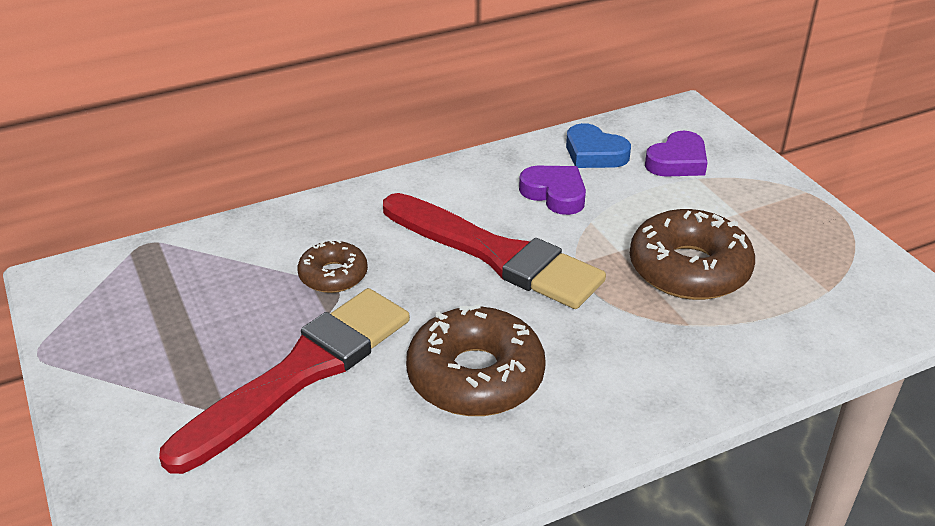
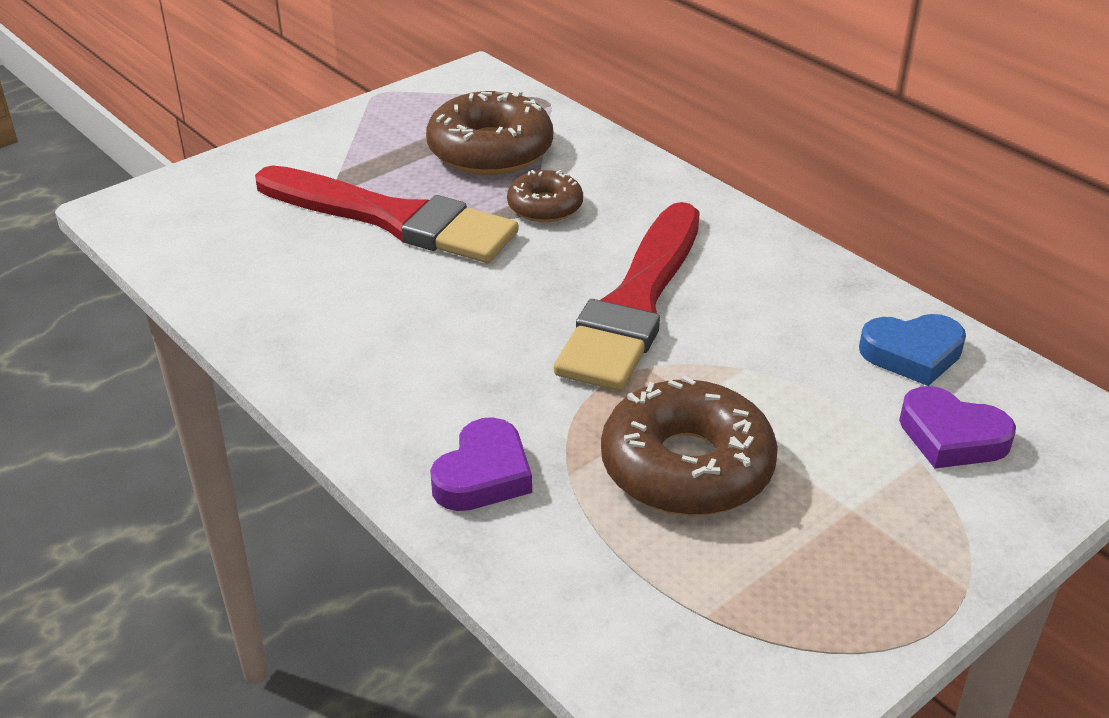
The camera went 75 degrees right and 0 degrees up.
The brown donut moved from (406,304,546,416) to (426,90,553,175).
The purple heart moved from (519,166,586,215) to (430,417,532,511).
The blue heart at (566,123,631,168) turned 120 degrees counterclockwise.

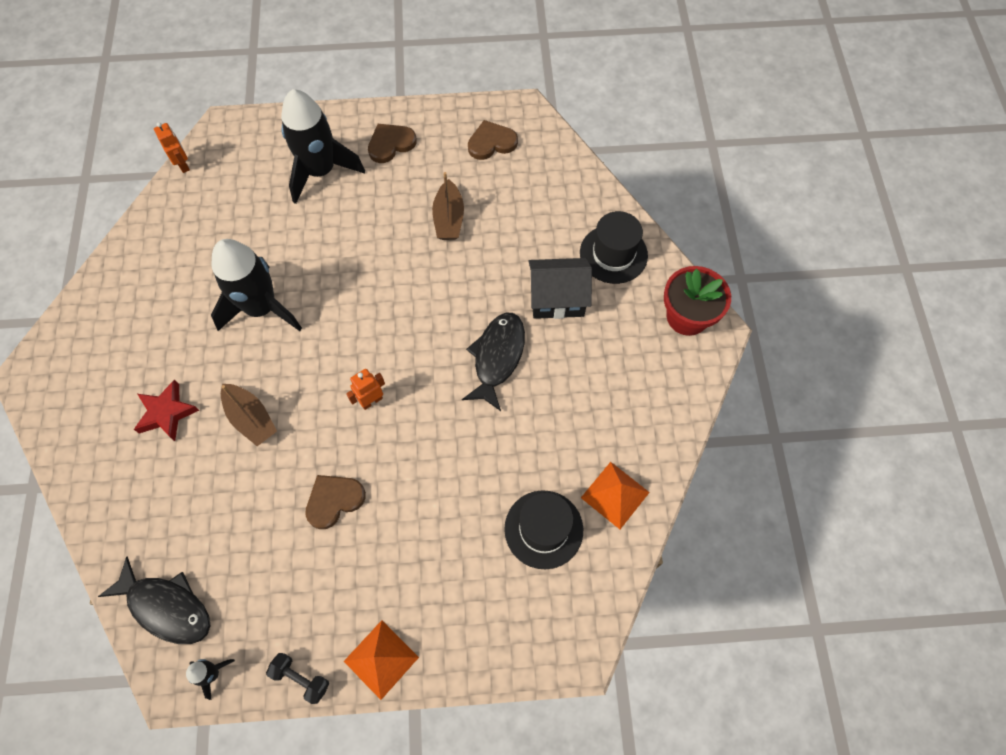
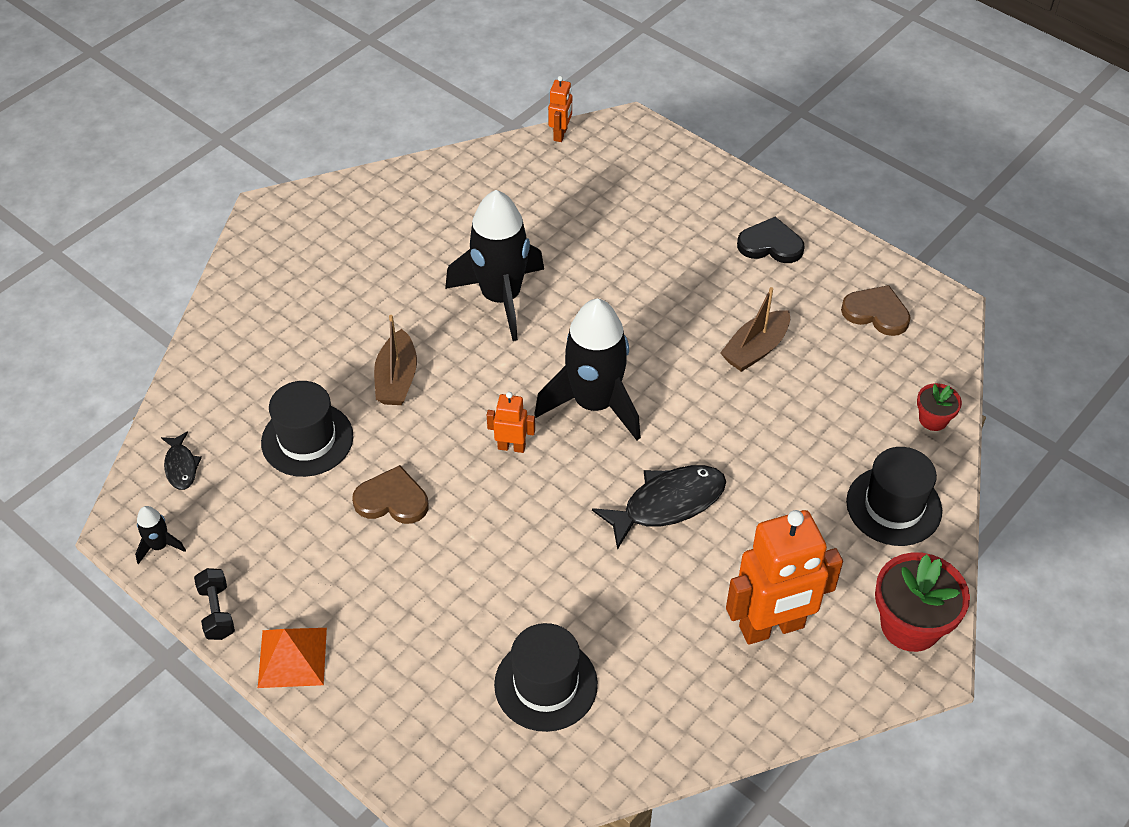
The camera went 45 degrees right and 15 degrees down.
The black fish at (98,556,210,644) changed to 0.53 times the size.
The red star at (134,380,200,441) disappeared.
The black rocket moved from (281,89,365,204) to (534,299,641,440).
The brown heart at (368,124,417,163) became the black heart at (737,217,805,263).
The black house at (528,258,592,319) disappeared.
The orange pyramid at (581,462,650,529) disappeared.
The black hat at (261,381,353,477) appeared.
The orange robot at (726,510,843,645) appeared.
The red flower pot at (917,383,962,431) appeared.

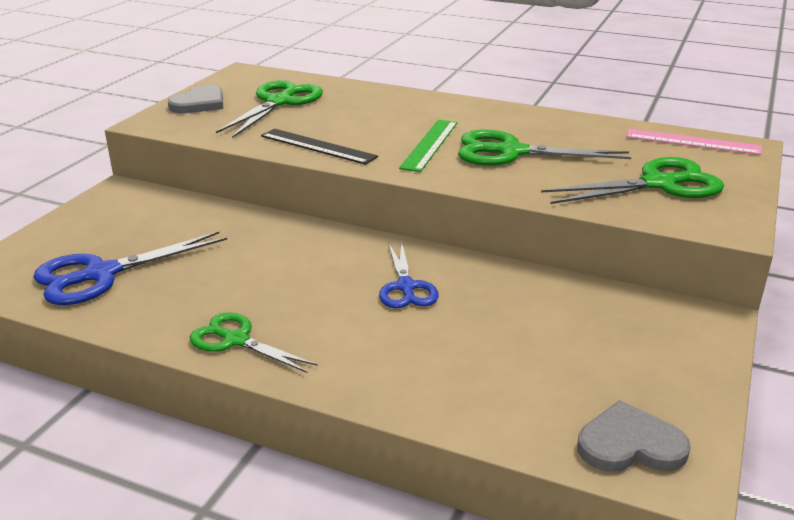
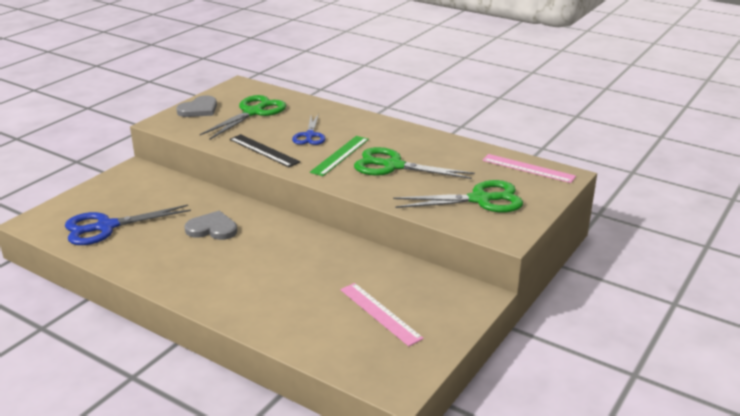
The camera went 10 degrees right and 0 degrees up.
The green scissors at (190,312,318,373) disappeared.
The blue scissors moved from (379,243,439,308) to (292,114,326,145).
The grey heart moved from (577,400,691,472) to (184,211,237,240).
The pink ruler at (340,283,424,346) appeared.

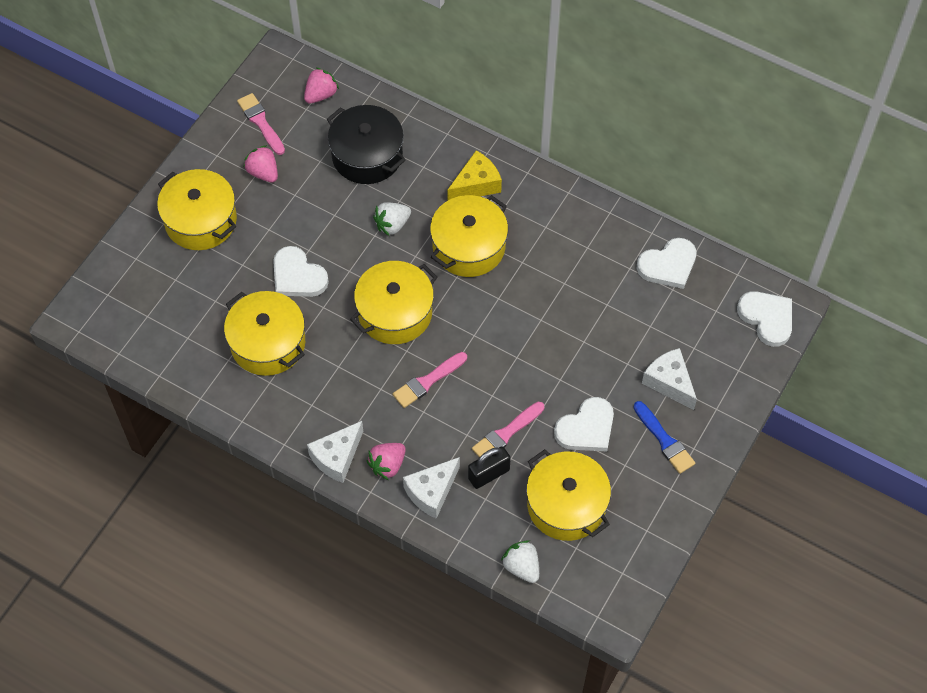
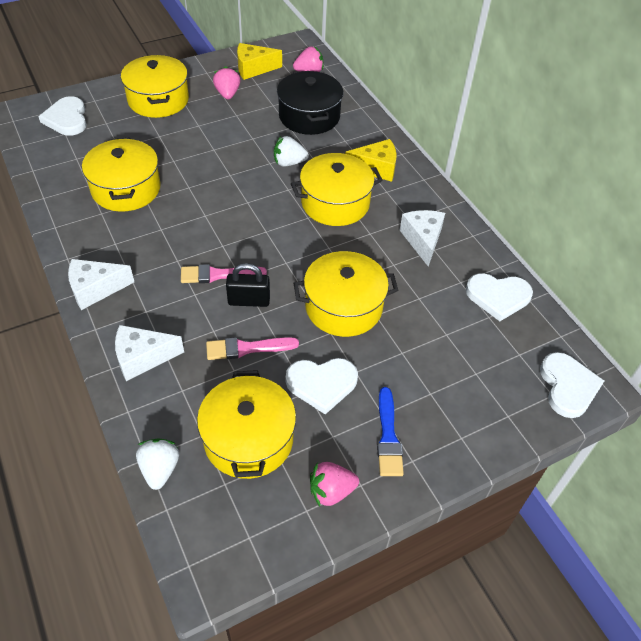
The camera went 30 degrees right and 10 degrees down.
The pink brush at (237,93,285,155) was replaced by the yellow cheese at (237,43,282,80).
The white heart moved from (273,246,329,297) to (38,96,87,135).
The yellow pot moved from (350,261,437,344) to (293,251,398,337).
The pink strawberry moved from (366,443,406,480) to (310,462,359,506).
The black padlock moved from (468,447,511,489) to (226,263,270,307).
The white cheese moved from (642,348,697,410) to (400,210,445,266).

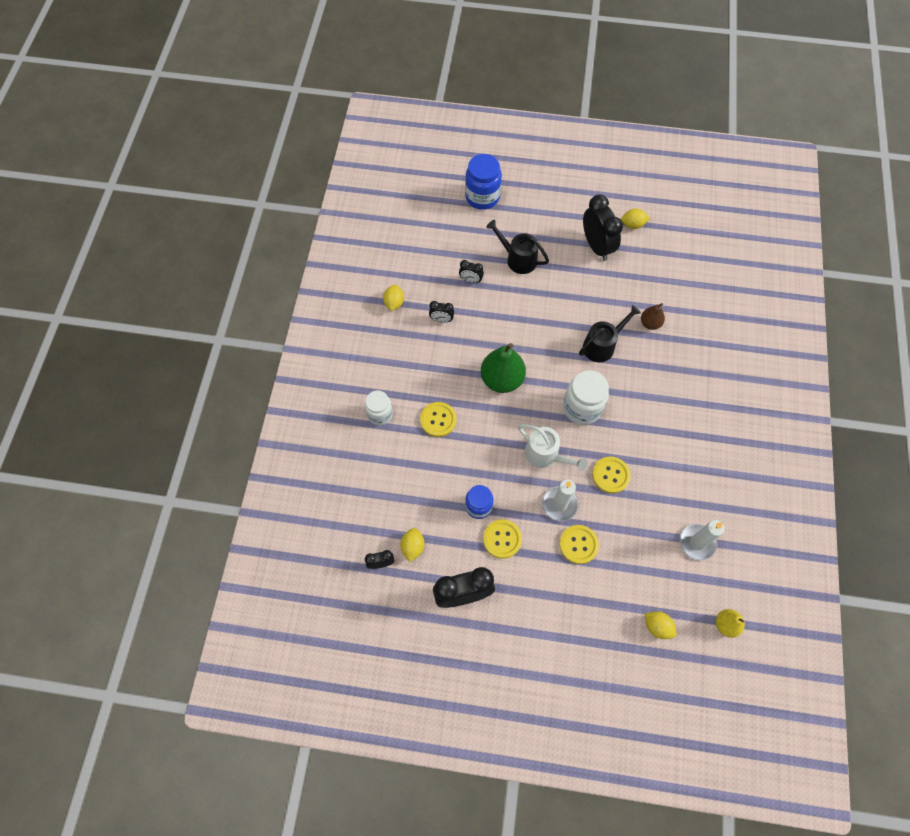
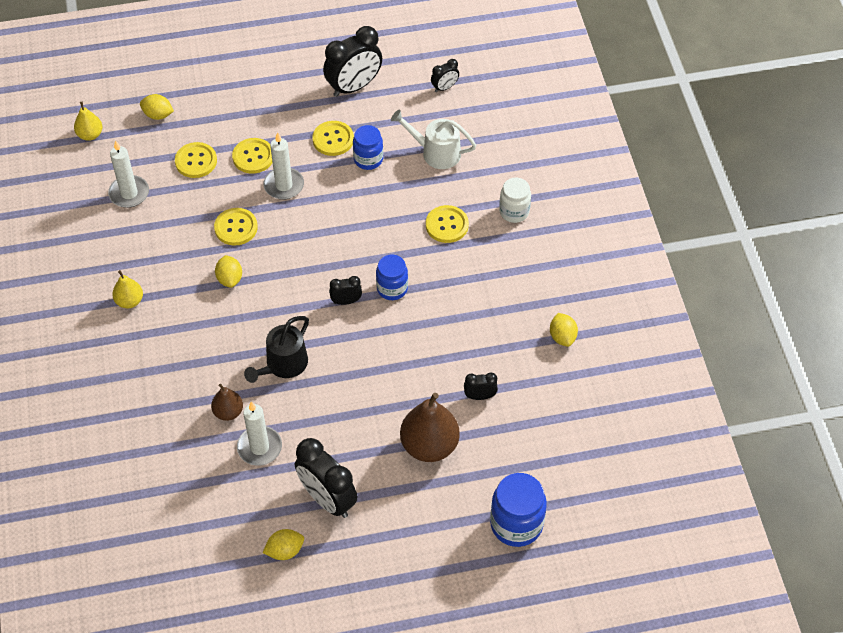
The camera went 160 degrees right and 10 degrees down.
The yellow lemon moved from (400,528,424,562) to (215,255,242,288).
The black clock moved from (429,301,454,323) to (329,276,362,305).
The green pear at (481,343,526,393) was replaced by the blue jar at (376,254,408,300).
The black watering can at (486,220,549,274) was replaced by the brown pear at (400,393,460,462).
The white watering can moved from (518,424,588,471) to (391,109,476,169).
The white jar at (563,370,609,425) disappeared.
The yellow pear at (112,270,143,308) appeared.
The yellow button at (175,142,217,178) appeared.
The white candle at (237,402,282,466) appeared.

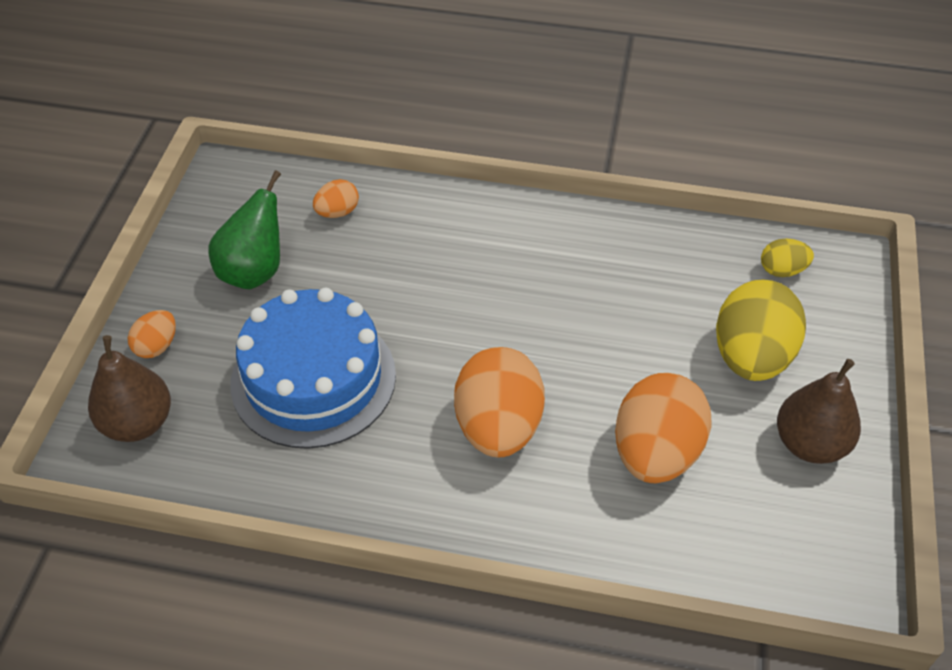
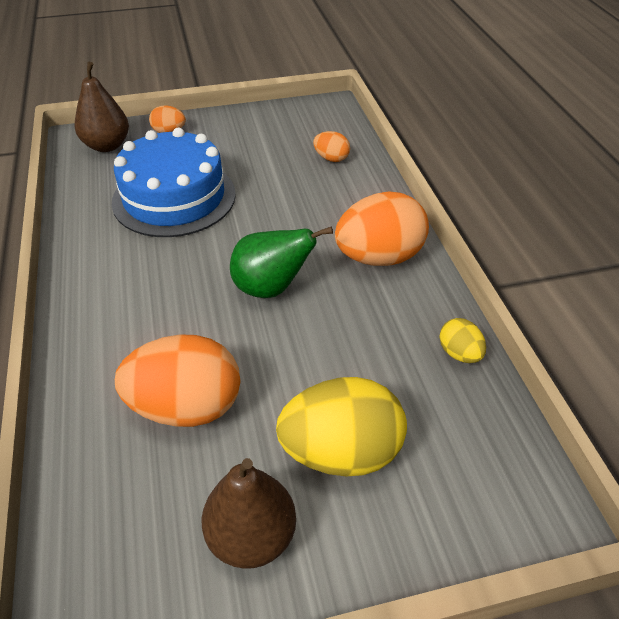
The camera went 65 degrees right and 5 degrees down.
The green pear moved from (208,170,281,289) to (230,227,333,298).
The orange egg moved from (454,347,545,457) to (335,191,429,266).
The yellow egg moved from (761,238,814,277) to (439,318,486,363).

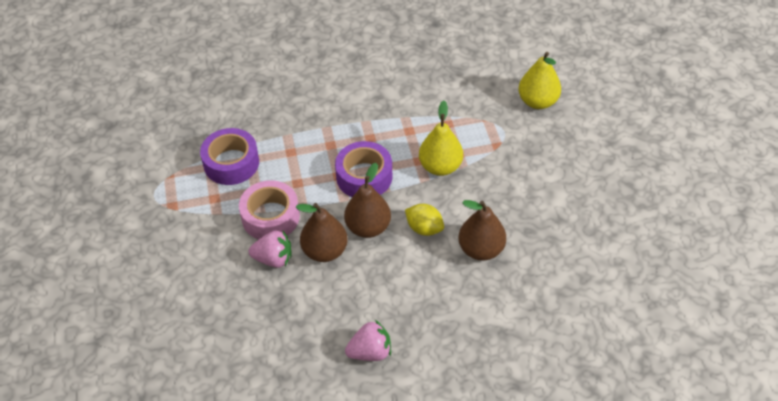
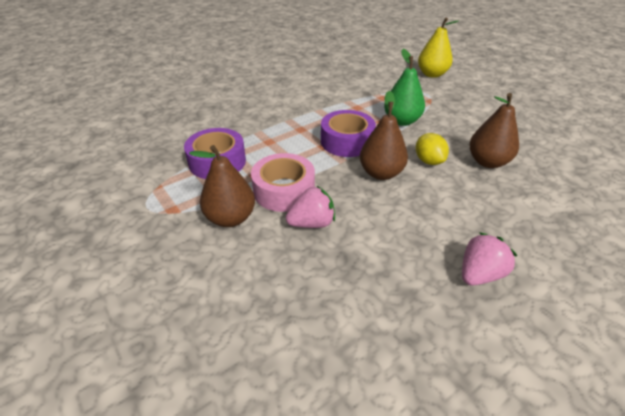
The camera went 25 degrees left and 10 degrees down.
The brown pear moved from (296,203,348,262) to (189,145,255,227).
The yellow lemon at (405,204,444,236) turned 60 degrees clockwise.
The yellow pear at (419,101,463,176) became the green pear at (384,49,425,126).

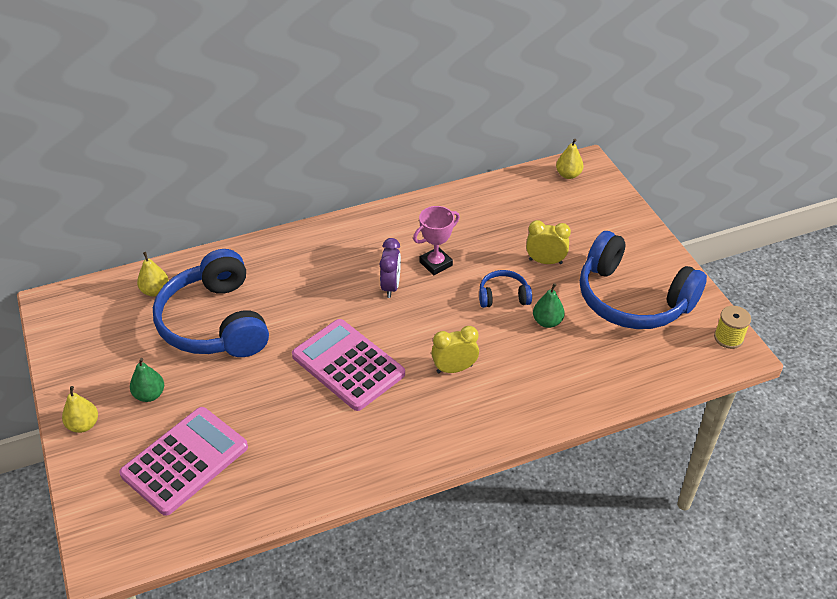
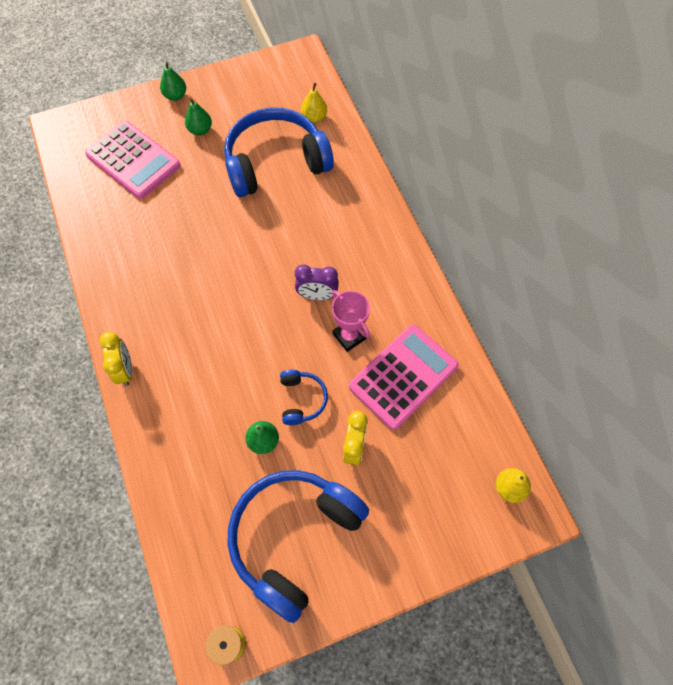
The camera went 90 degrees right and 20 degrees up.
The yellow pear at (62,386,98,433) became the green pear at (160,62,186,101).
The pink calculator moved from (292,319,405,411) to (349,325,459,430).
The yellow clock moved from (431,326,479,373) to (100,332,133,386).

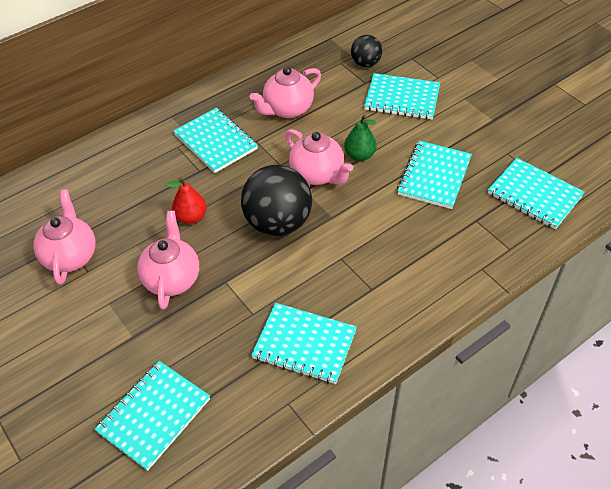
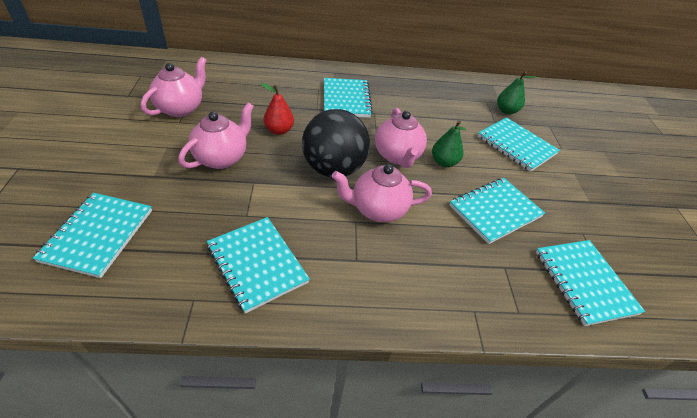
The camera went 30 degrees right and 5 degrees down.
The turquoise notebook at (95,361,210,471) turned 60 degrees counterclockwise.
The pink teapot moved from (250,67,321,118) to (332,164,432,222).
The black ball at (351,35,382,67) was replaced by the green pear at (497,71,536,114).

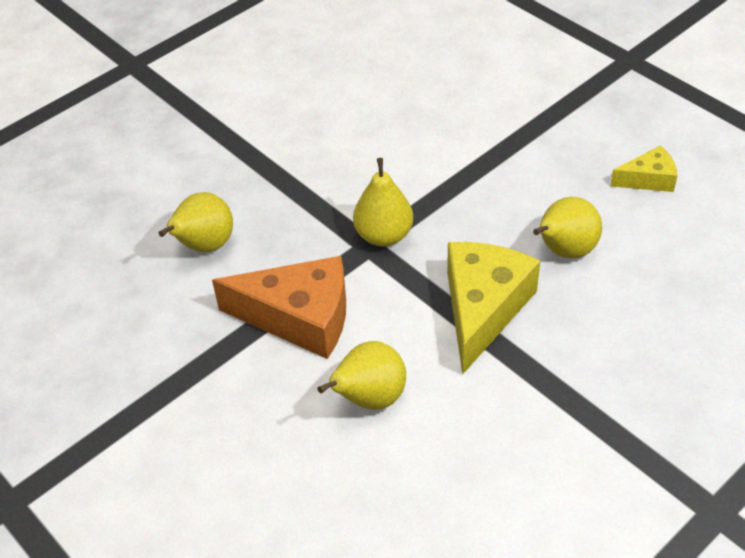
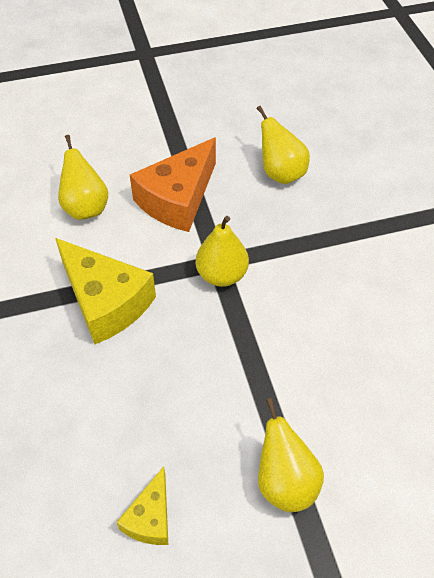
The camera went 115 degrees right and 5 degrees up.
The yellow pear moved from (533,197,602,258) to (258,398,324,512).

